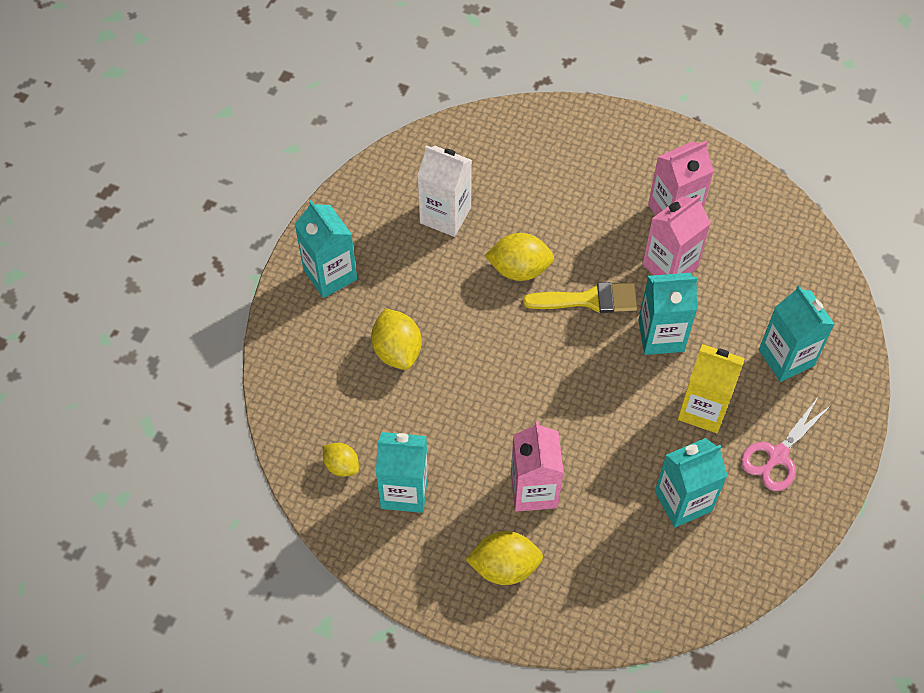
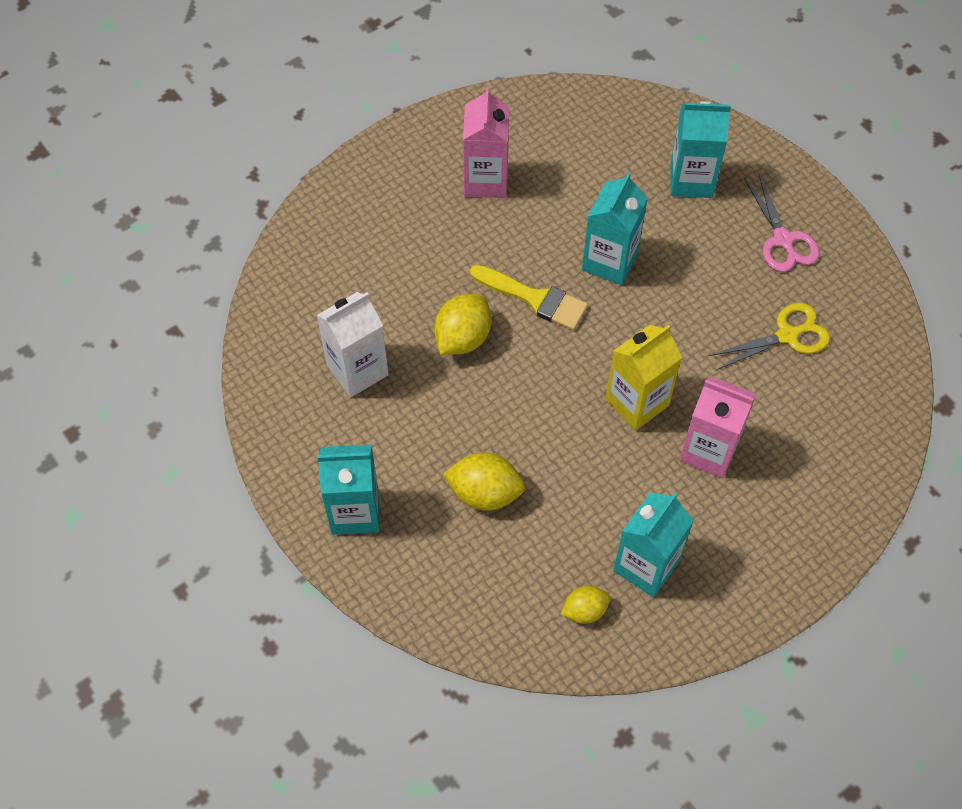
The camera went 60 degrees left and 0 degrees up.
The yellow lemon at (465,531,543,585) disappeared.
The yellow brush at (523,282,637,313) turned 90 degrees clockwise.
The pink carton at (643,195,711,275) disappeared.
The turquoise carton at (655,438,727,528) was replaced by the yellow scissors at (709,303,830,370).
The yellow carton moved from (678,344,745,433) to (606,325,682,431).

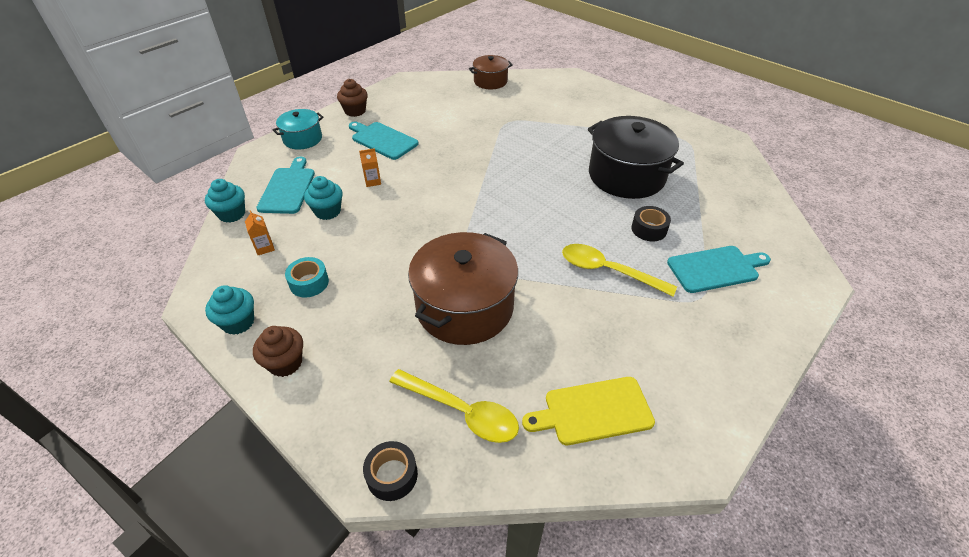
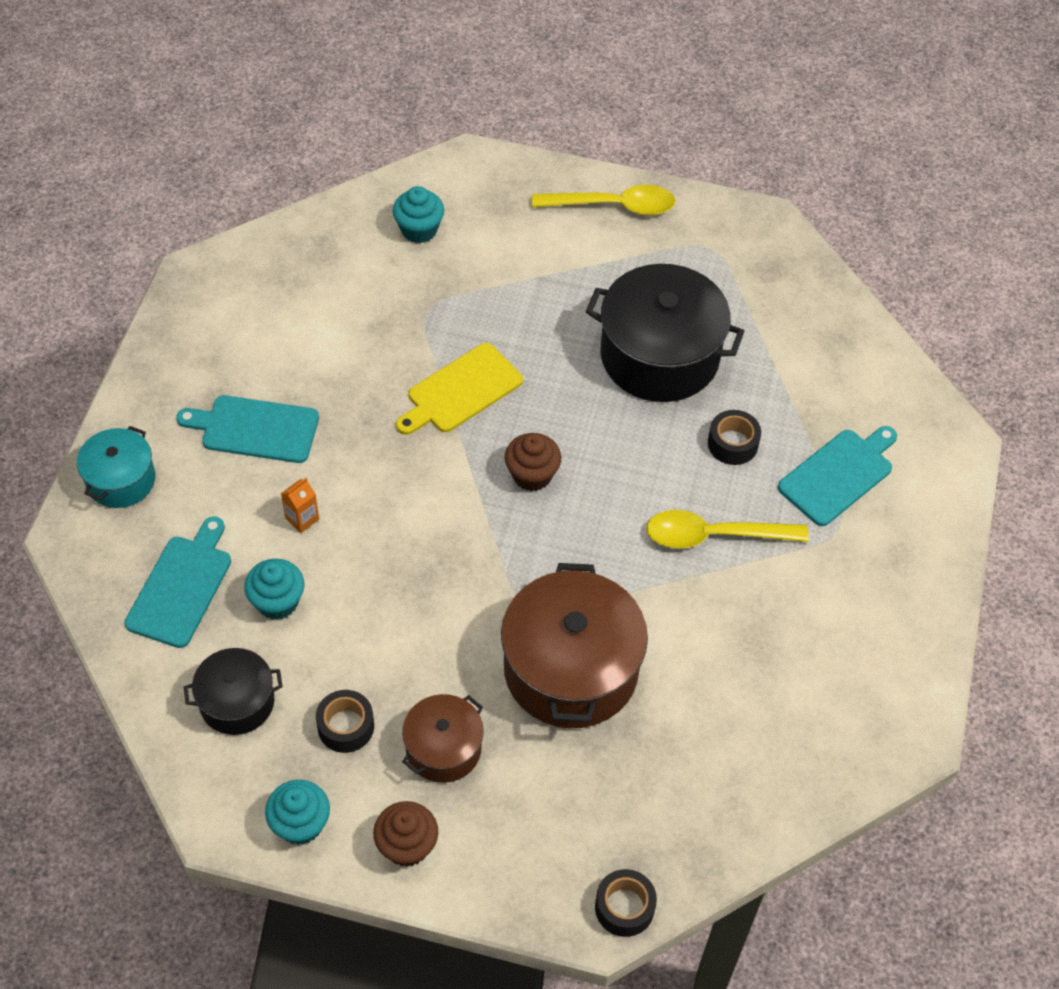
The camera went 30 degrees left and 10 degrees up.
The turquoise cupcake moved from (205,179,245,223) to (393,186,444,244).
The orange carton at (245,210,275,255) was replaced by the black pot at (184,648,283,735).
The turquoise cutting board at (256,157,315,214) turned 45 degrees clockwise.
The turquoise tape at (285,257,329,298) became the black tape at (316,690,374,753).
The brown cupcake moved from (337,79,368,117) to (505,433,561,492).
The yellow spoon moved from (389,369,519,443) to (532,185,675,215).
The brown pot moved from (469,55,513,89) to (402,694,484,783).
The yellow cutting board moved from (522,377,655,445) to (396,343,523,435).

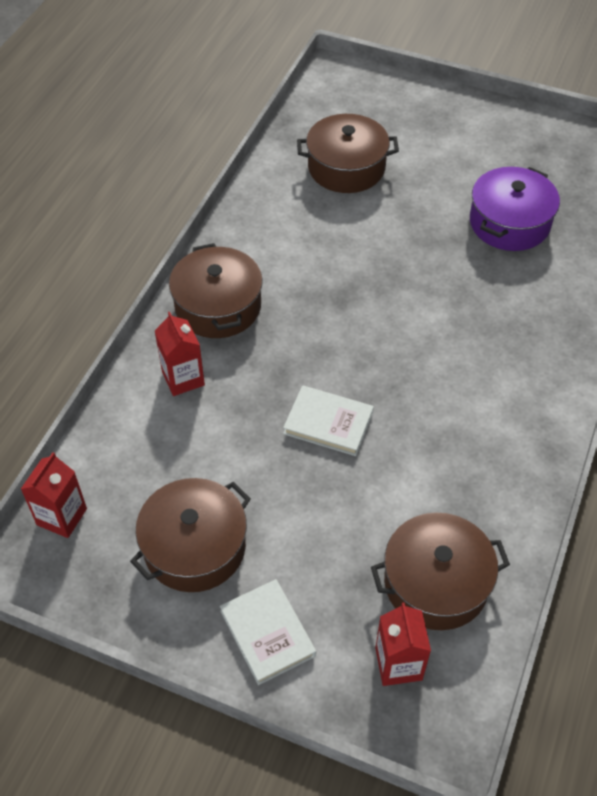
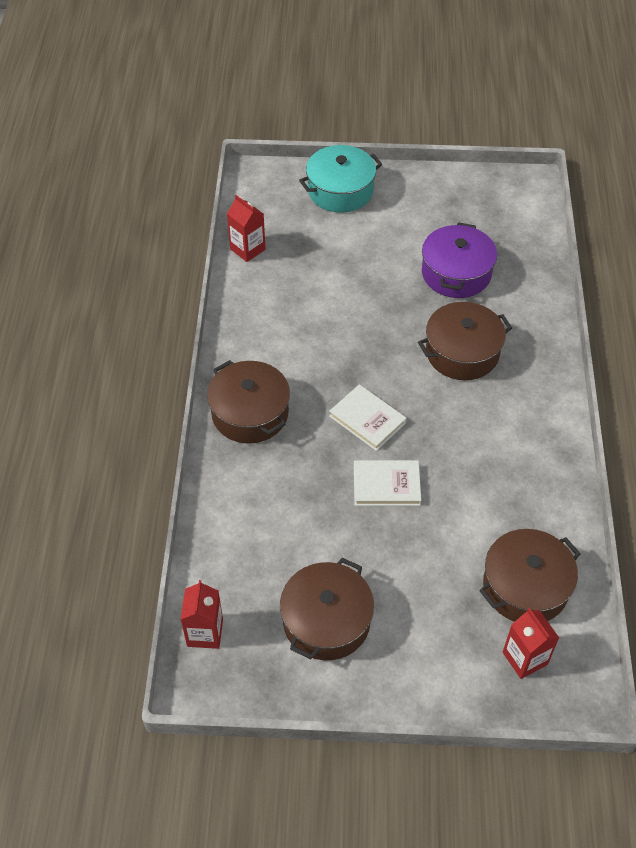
The camera went 20 degrees left and 0 degrees up.
The red carton moved from (155,312,205,396) to (227,195,266,262).
The white book moved from (220,579,316,685) to (329,384,407,451).
The brown pot moved from (297,114,399,193) to (418,302,512,380).
The turquoise pot at (299,145,382,213) appeared.

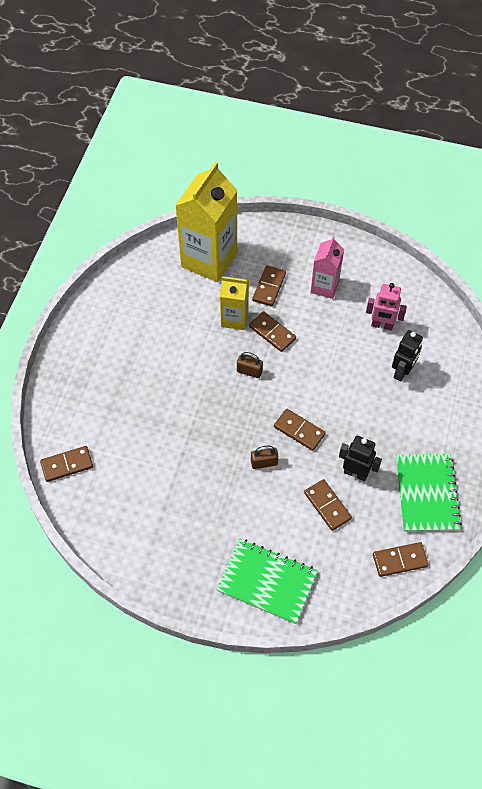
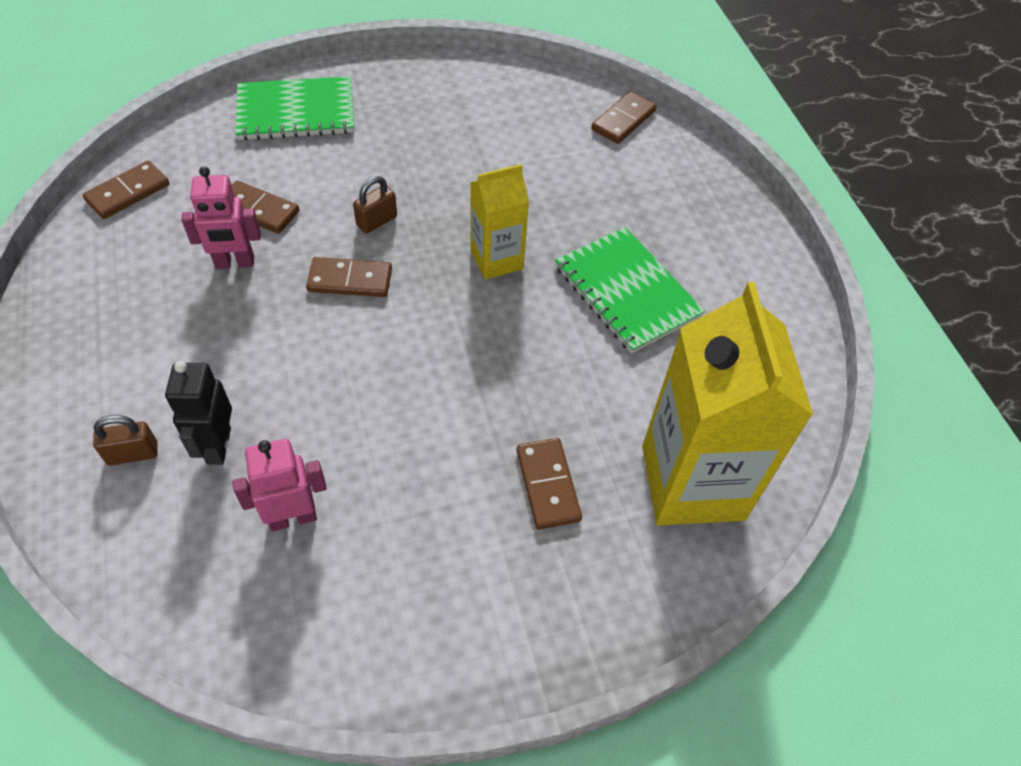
The camera went 145 degrees right and 5 degrees down.
The yellow carton moved from (220,277,249,330) to (470,164,529,280).
The brown padlock moved from (237,352,263,378) to (93,415,158,465).
The brown domino at (249,311,296,352) disappeared.
The pink carton at (311,236,344,299) disappeared.
The black robot at (339,436,382,481) became the pink robot at (181,166,261,269).
The green notebook moved from (396,454,462,532) to (555,227,705,354).

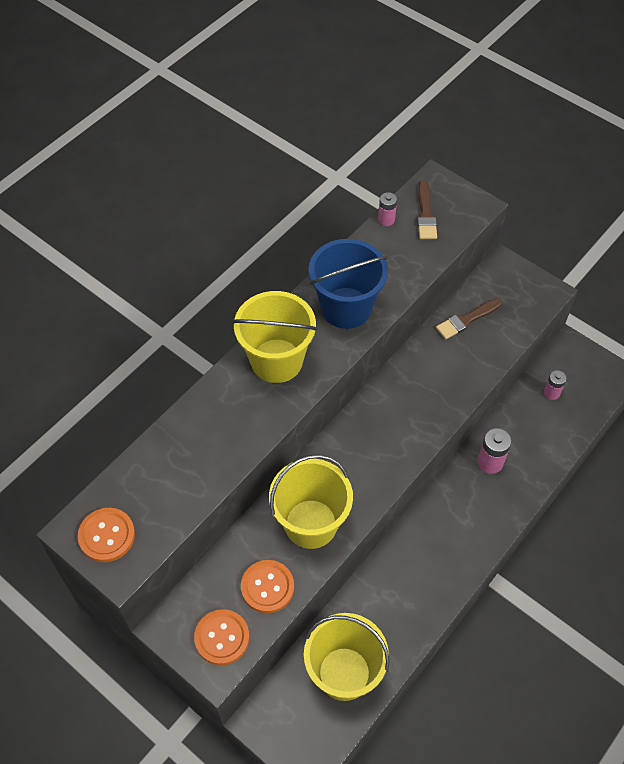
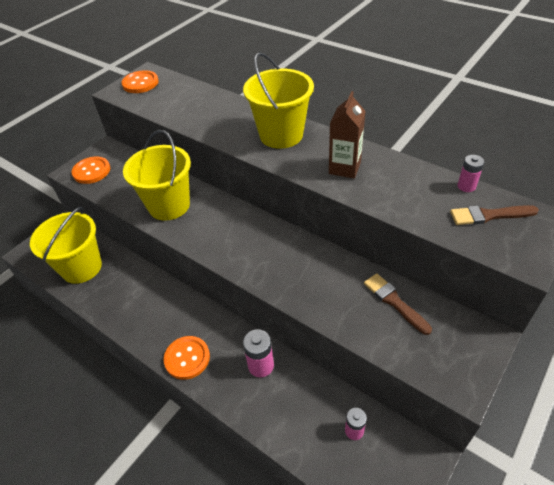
The camera went 90 degrees right and 10 degrees down.
The orange button moved from (241,560,294,613) to (164,336,210,380).
The blue bucket at (309,239,388,329) was replaced by the brown carton at (329,91,366,179).

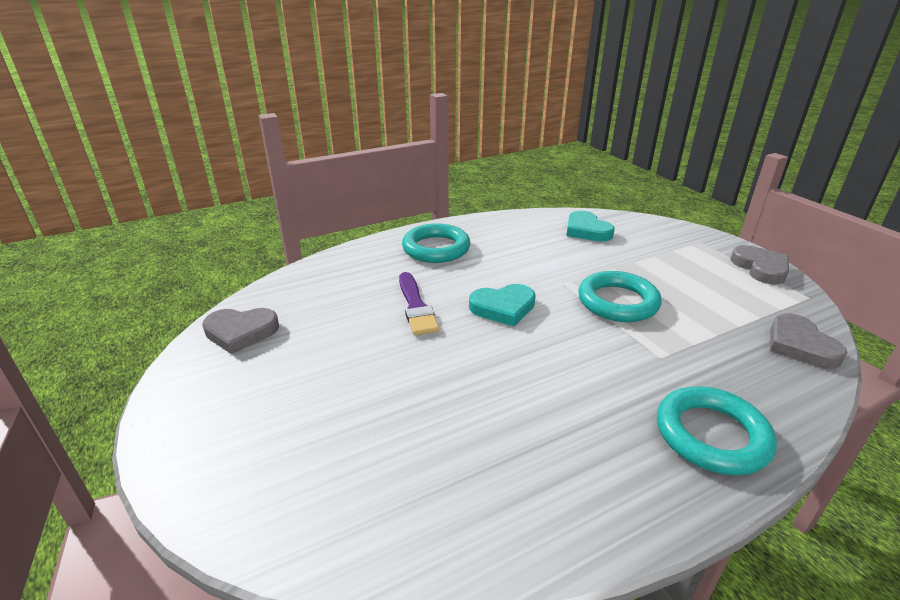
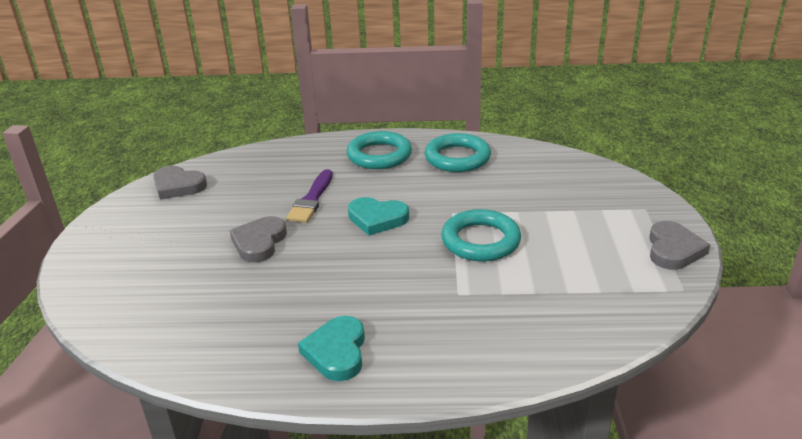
The camera went 30 degrees right and 0 degrees up.
The turquoise heart moved from (566,211,615,242) to (298,316,365,381).
The turquoise ring moved from (657,386,777,475) to (425,133,491,172).
The grey heart moved from (770,313,848,369) to (230,216,287,263).

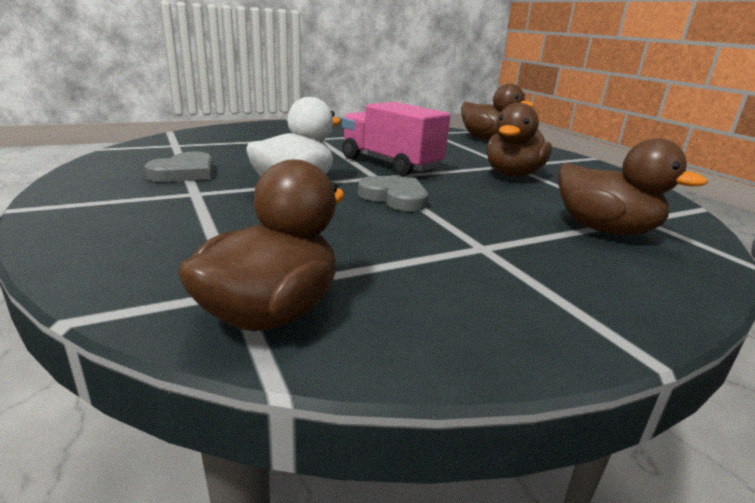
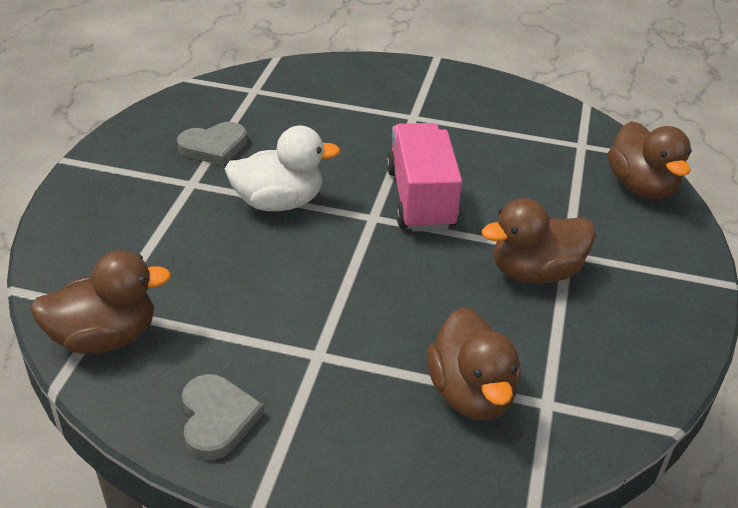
The camera went 40 degrees right and 15 degrees up.
The grey heart moved from (358,176,428,211) to (182,374,264,460).

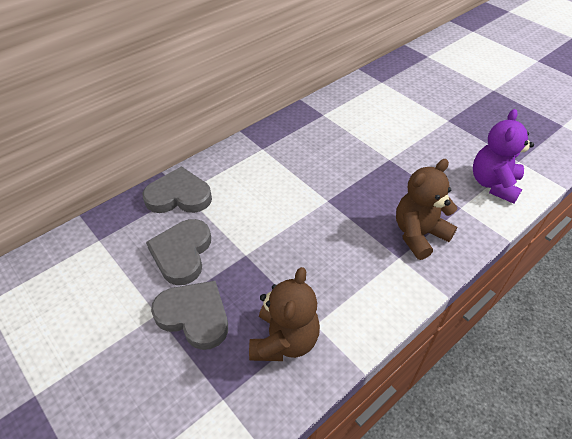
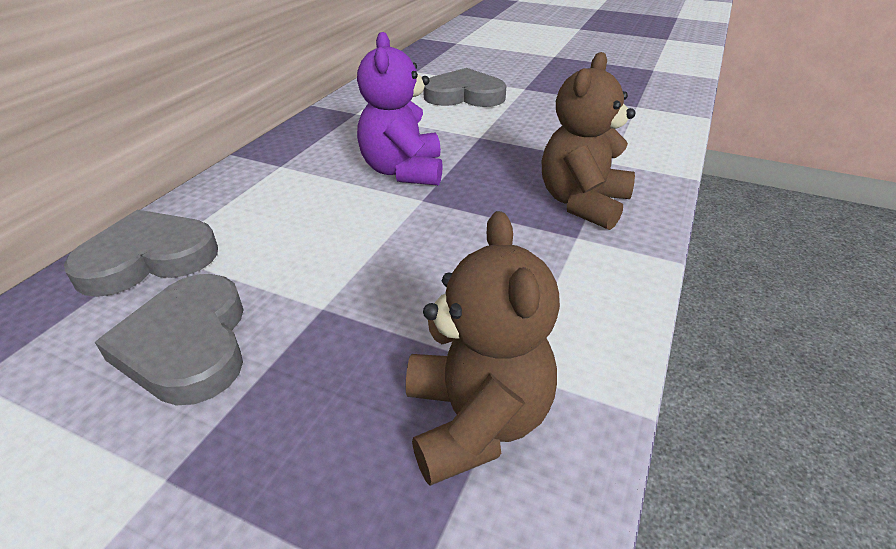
The camera went 25 degrees left and 10 degrees down.
The grey heart moved from (151,281,228,350) to (423,68,506,107).
The purple teddy bear moved from (473,109,534,204) to (357,32,443,185).

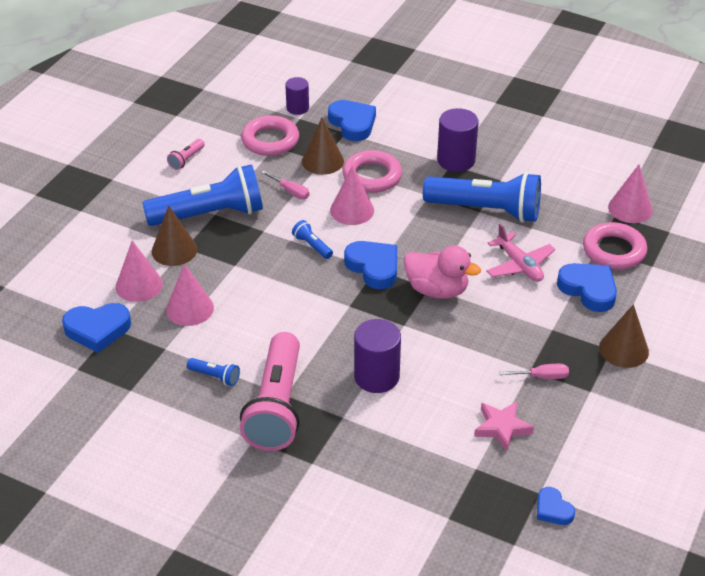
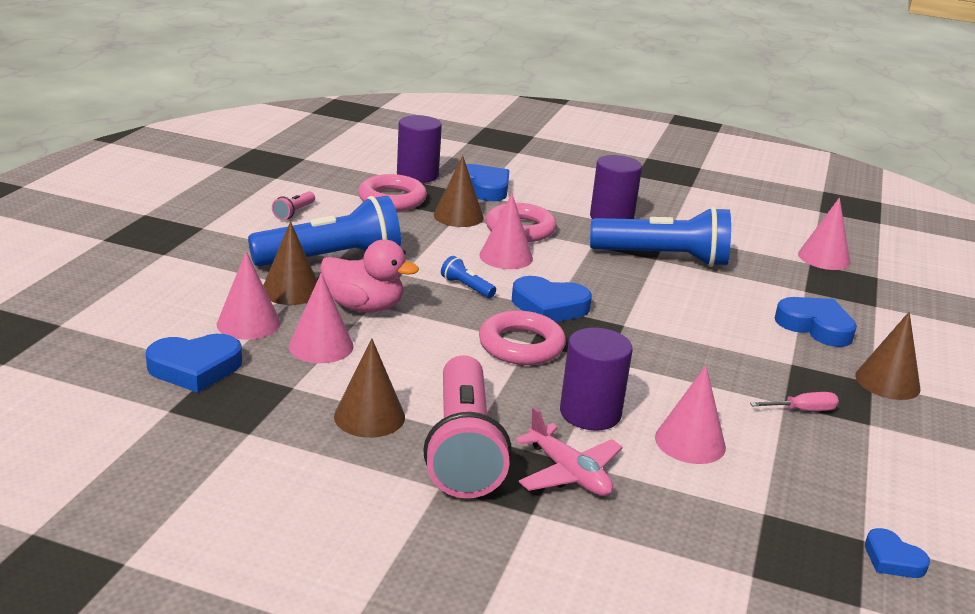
The camera went 10 degrees left and 15 degrees down.
The blue flashlight at (187,358,240,386) was replaced by the brown cone at (334,338,405,438).
The pink screwdriver at (261,171,309,199) disappeared.
The purple cylinder at (285,77,309,115) changed to 1.60 times the size.
The blue heart at (344,241,397,289) turned 150 degrees clockwise.
The pink duck moved from (404,245,481,299) to (320,239,419,313).
The pink star at (474,402,534,452) disappeared.
The pink plane moved from (486,223,556,282) to (515,407,623,496).
The pink ring moved from (583,222,647,270) to (479,310,566,365).
The pink cone at (655,366,726,464) appeared.

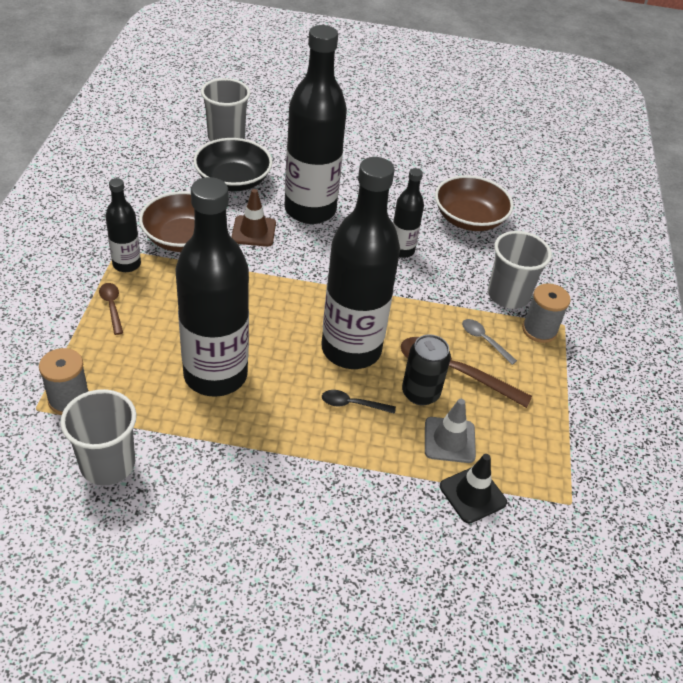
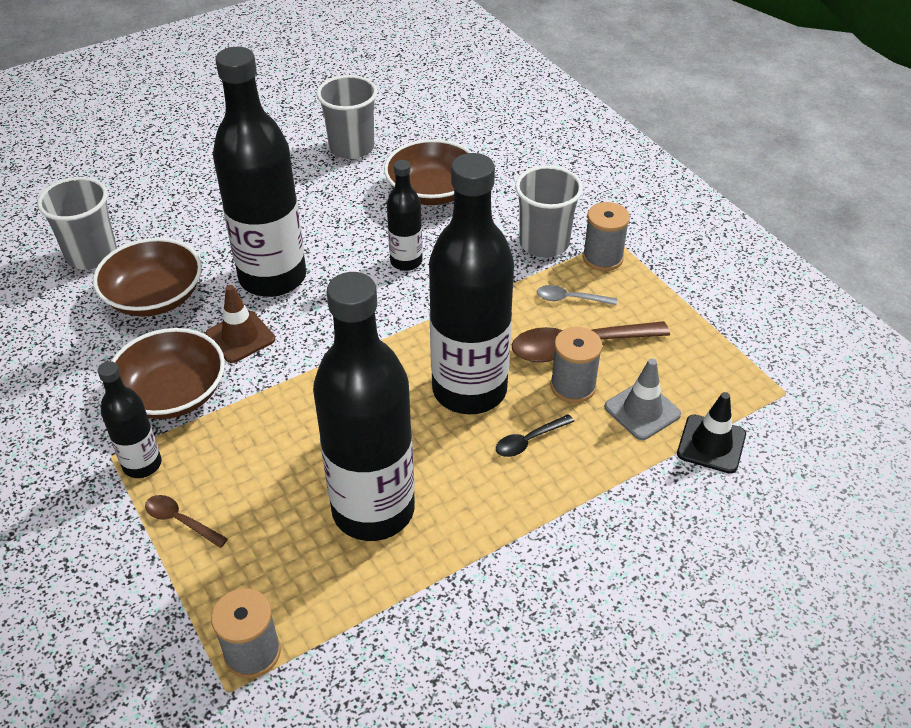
The camera went 35 degrees left and 0 degrees up.
The grey cup moved from (60,389,137,485) to (317,75,377,159).
The black bowl at (193,138,272,191) became the brown bowl at (93,238,202,317).
The black can at (402,334,451,405) was replaced by the grey spool at (550,327,603,403).

